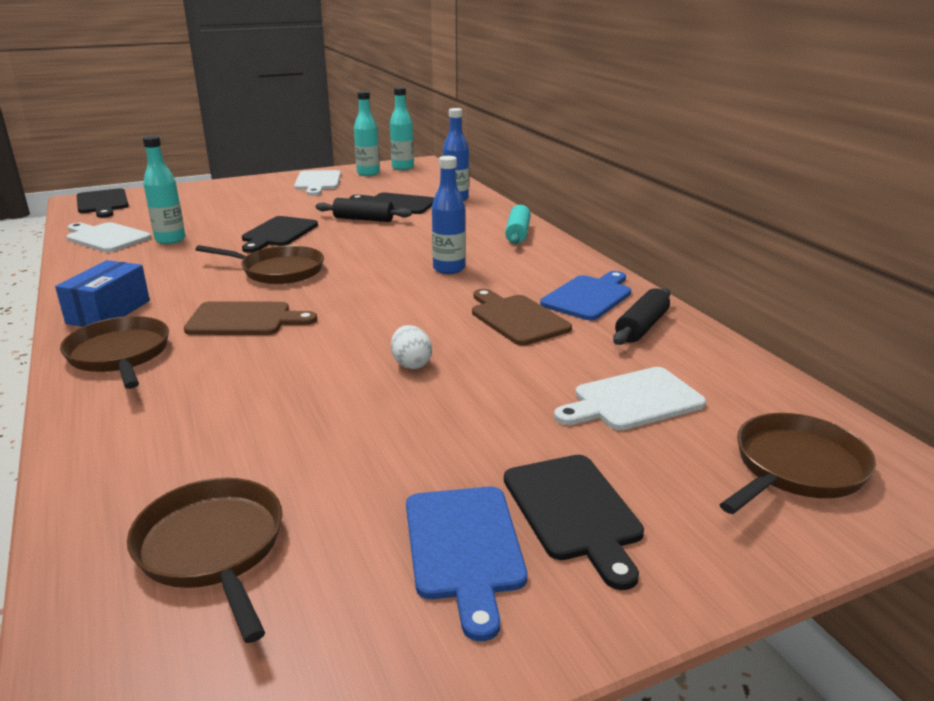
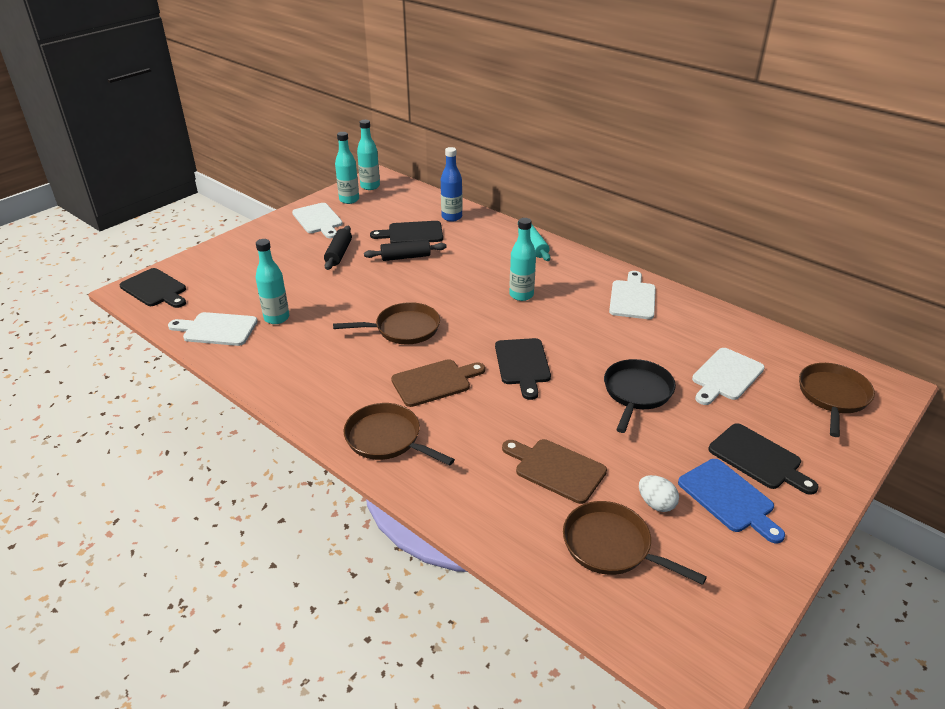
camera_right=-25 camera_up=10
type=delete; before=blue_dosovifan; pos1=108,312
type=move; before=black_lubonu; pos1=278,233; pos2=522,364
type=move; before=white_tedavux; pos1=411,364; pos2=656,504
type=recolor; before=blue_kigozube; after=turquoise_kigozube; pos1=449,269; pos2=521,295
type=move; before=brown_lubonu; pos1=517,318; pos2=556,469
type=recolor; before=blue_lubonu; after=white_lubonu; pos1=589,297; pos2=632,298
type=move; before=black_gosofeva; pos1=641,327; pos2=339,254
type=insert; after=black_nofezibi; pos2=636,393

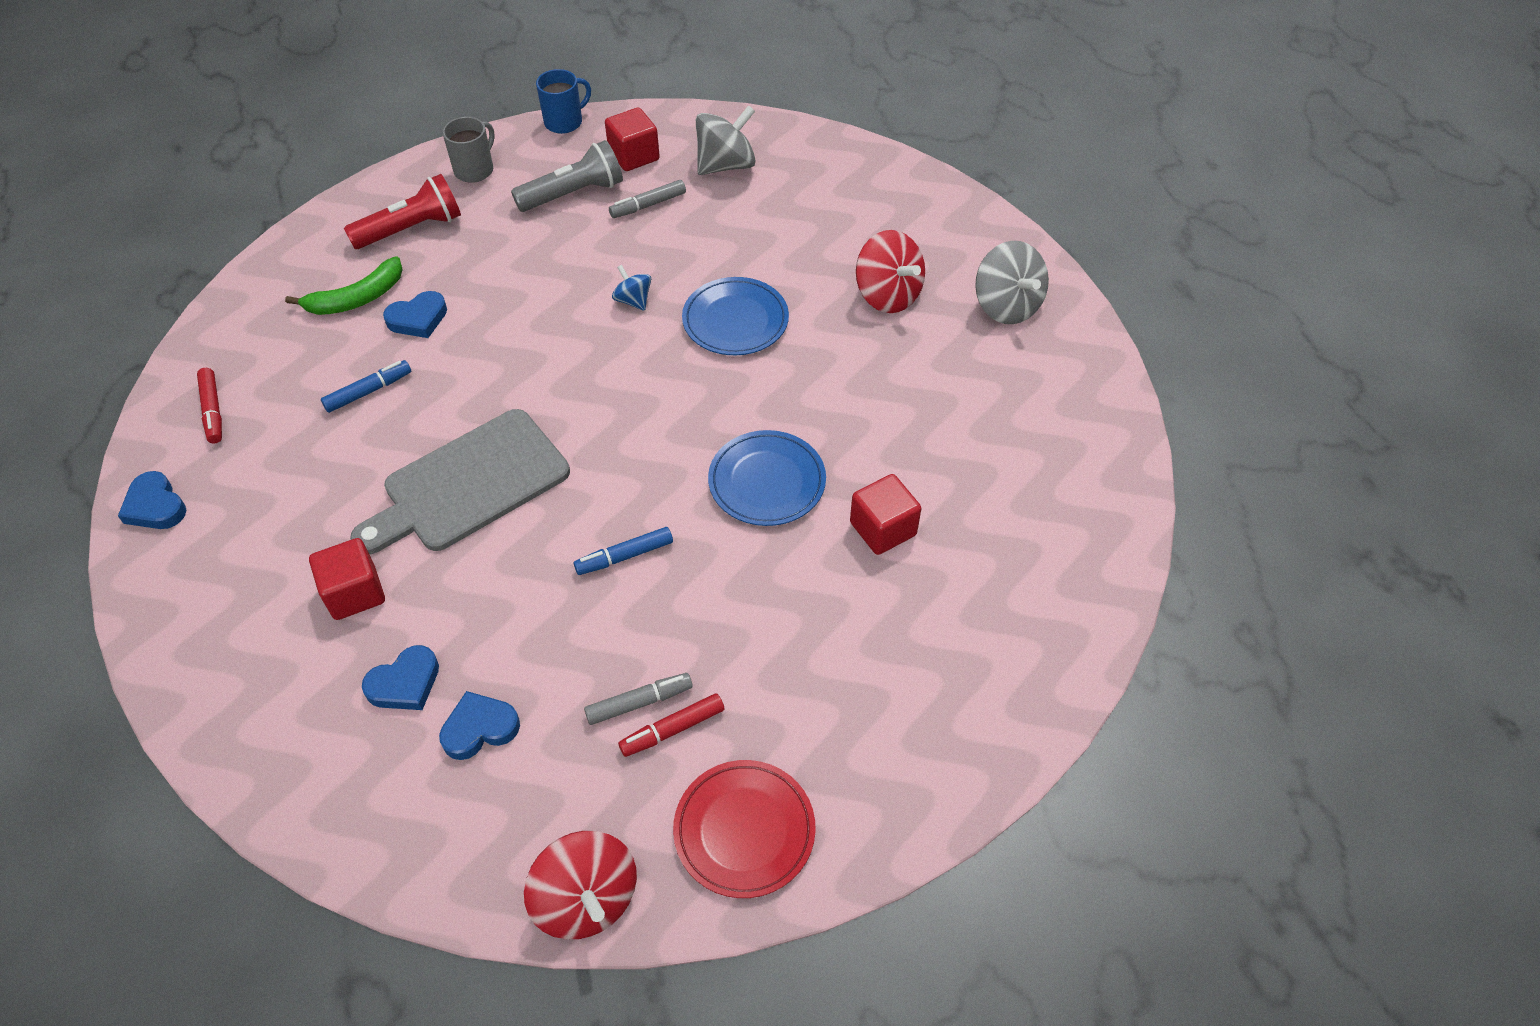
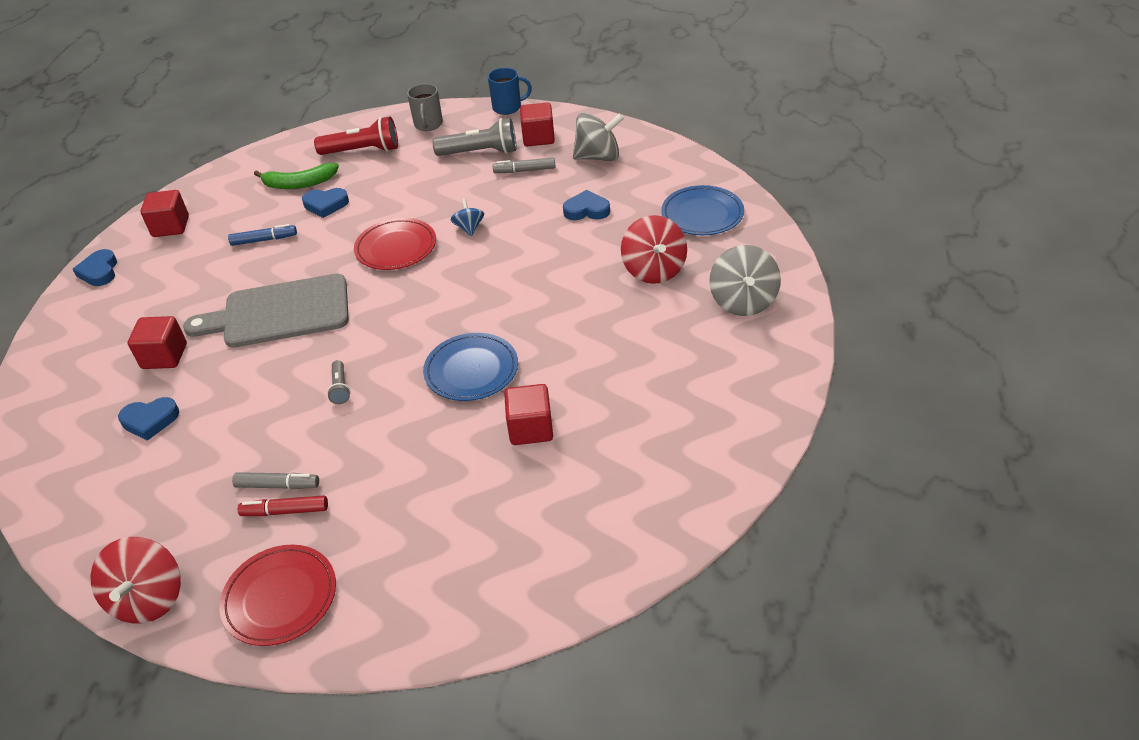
camera_right=30 camera_up=-10
type=replace; before=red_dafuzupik; after=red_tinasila; pos1=213,410; pos2=171,227
type=move; before=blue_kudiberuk; pos1=479,728; pos2=586,210
type=rotate; before=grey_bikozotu; pos1=475,170; pos2=428,124; turn=120
type=replace; before=blue_dafuzupik; after=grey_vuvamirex; pos1=625,556; pos2=340,388
type=move; before=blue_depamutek; pos1=735,320; pos2=702,214
type=insert; after=red_depamutek; pos2=396,248

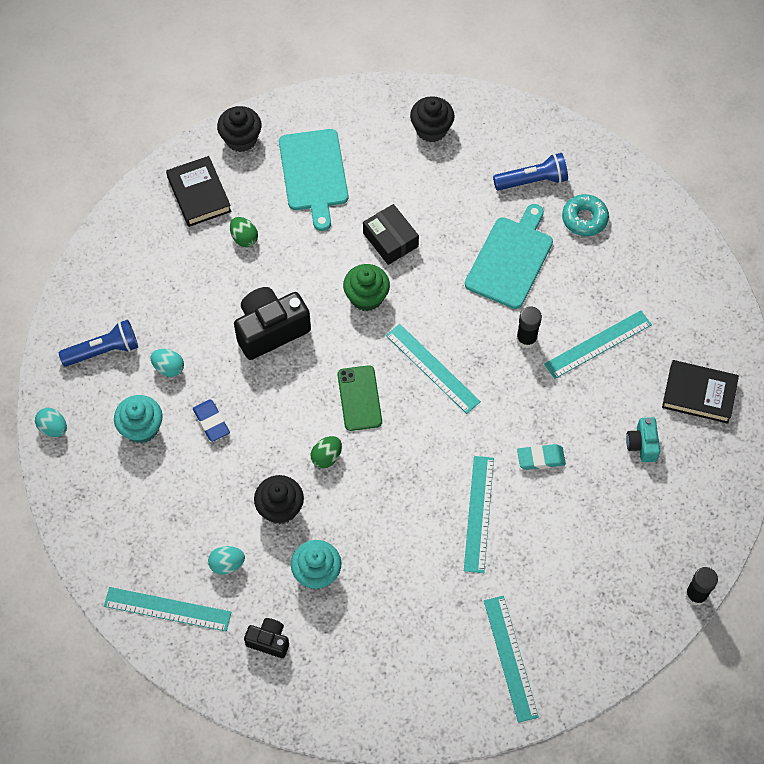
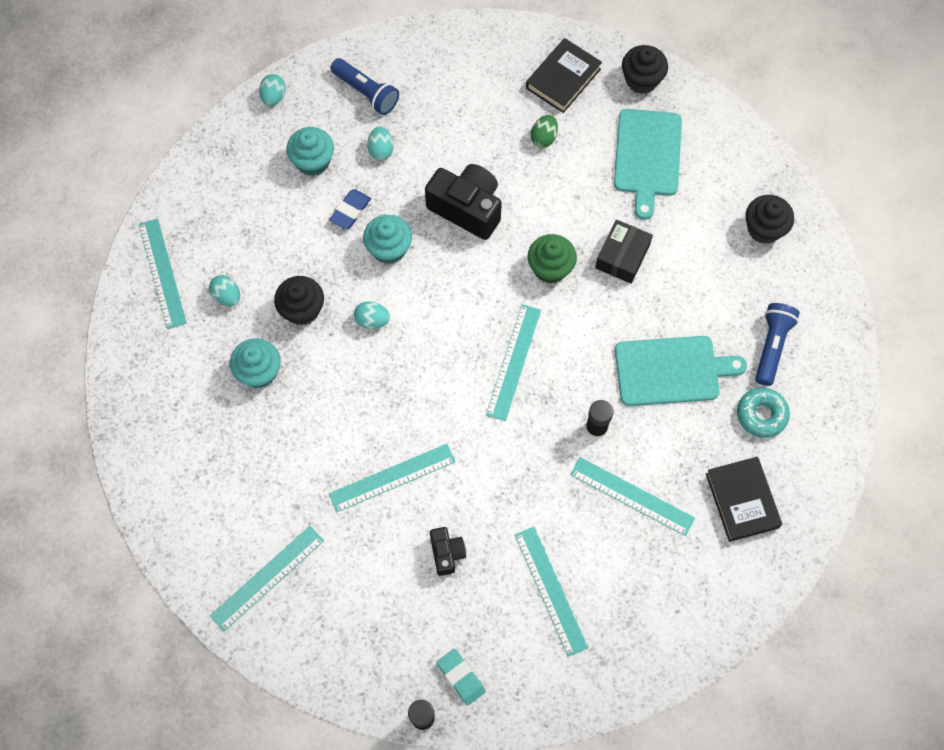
camera_right=60 camera_up=5
type=move; before=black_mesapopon; pos1=269,641; pos2=447,553
type=rotate; before=turquoise_lubonu; pos1=313,173; pos2=647,156; turn=-45
type=recolor; before=green_tedavux; after=turquoise_tedavux; pos1=326,457; pos2=372,320
type=delete; before=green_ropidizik; pos1=359,398
type=rotate; before=blue_vuvamirex; pos1=532,180; pos2=771,346; turn=-120
type=move; before=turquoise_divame; pos1=541,458; pos2=460,677
type=replace; before=turquoise_mesapopon; after=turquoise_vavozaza; pos1=642,444; pos2=550,590
type=move; before=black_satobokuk; pos1=699,394; pos2=742,500
type=insert; after=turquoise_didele; pos2=389,248

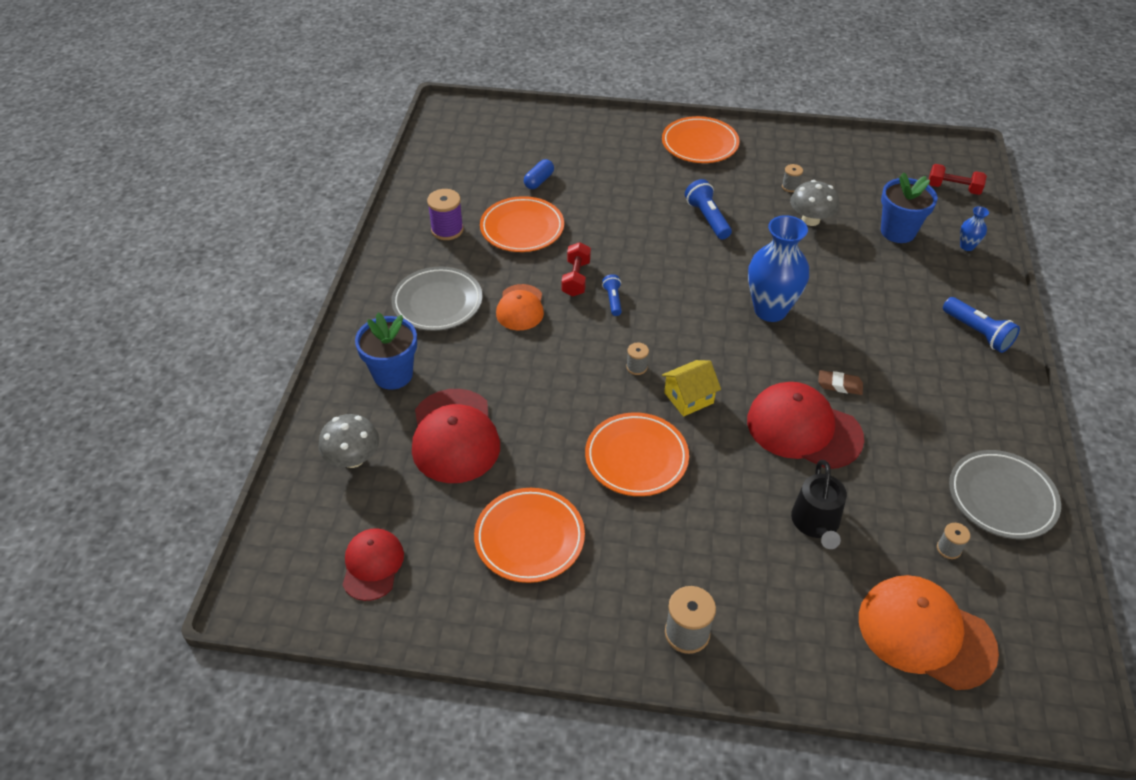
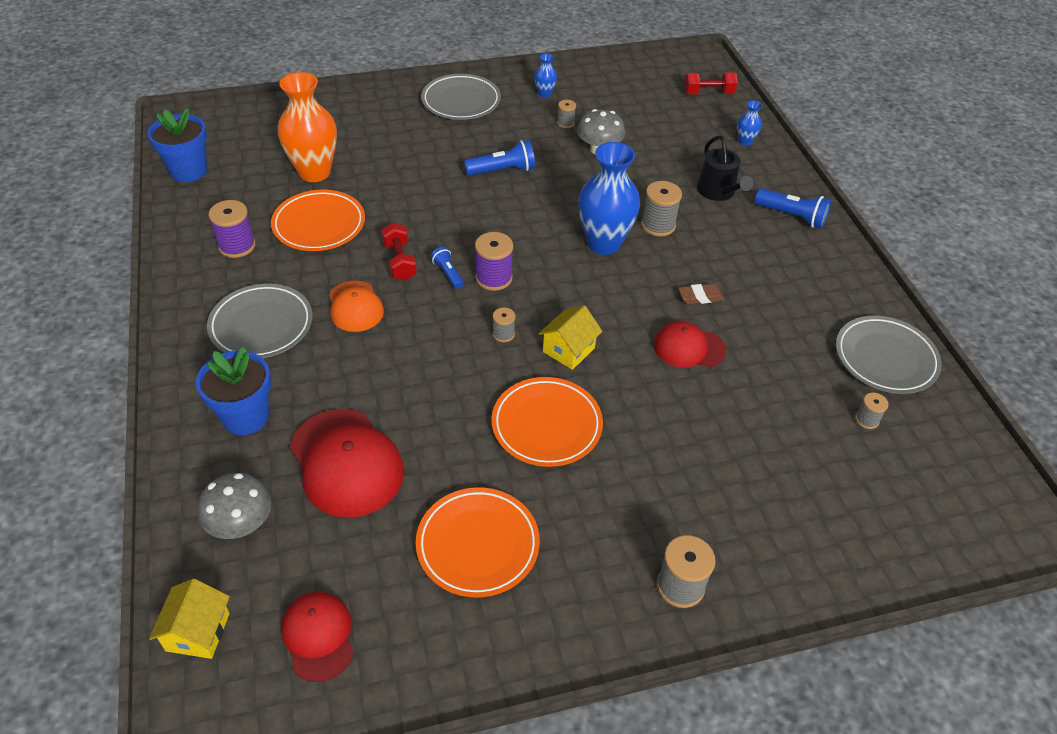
camera_right=-25 camera_up=0
type=replace; before=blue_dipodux; after=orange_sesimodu; pos1=539,181; pos2=314,172
type=recolor; before=orange_depamutek; after=grey_depamutek; pos1=699,144; pos2=461,101
type=rotate; before=blue_vuvamirex; pos1=707,218; pos2=502,170; turn=120
type=resize; before=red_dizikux; pos1=803,429; pos2=689,348; scale=0.61
type=move; before=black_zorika; pos1=816,523; pos2=718,192
type=delete; before=orange_dizikux; pos1=925,634
type=move; before=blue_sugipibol; pos1=898,231; pos2=189,171
type=insert; after=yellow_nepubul; pos2=198,632
type=insert; after=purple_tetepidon; pos2=493,278
type=insert; after=blue_sesimodu; pos2=544,94
type=insert; after=grey_tetepidon; pos2=658,225

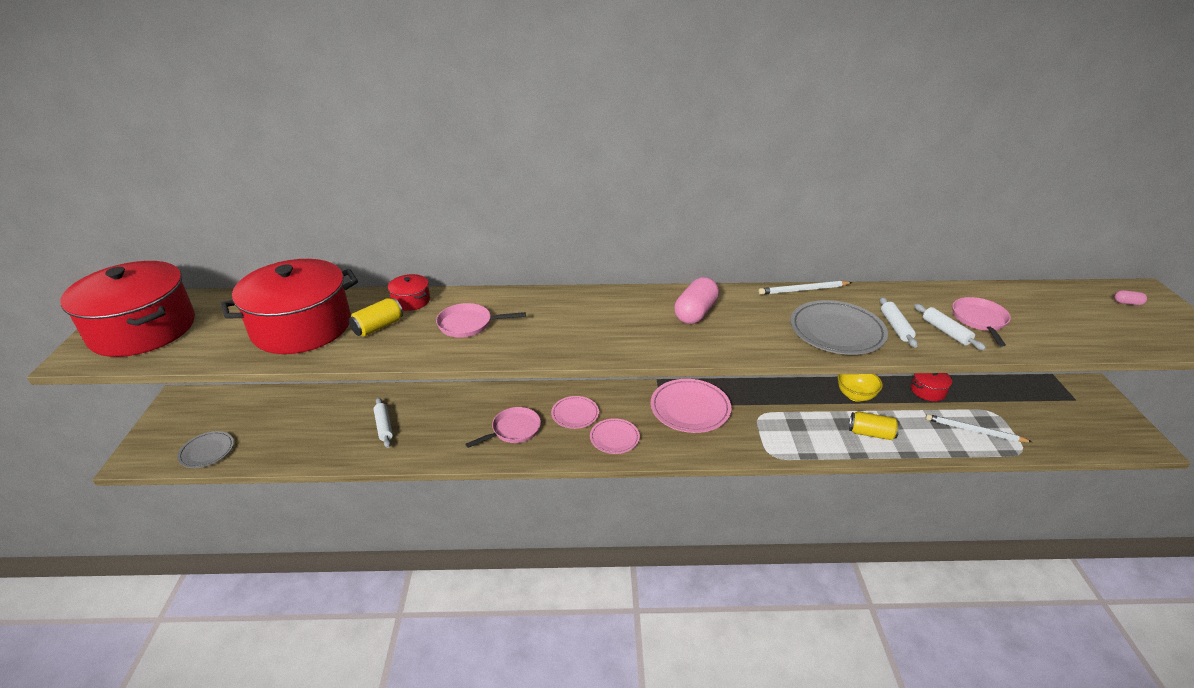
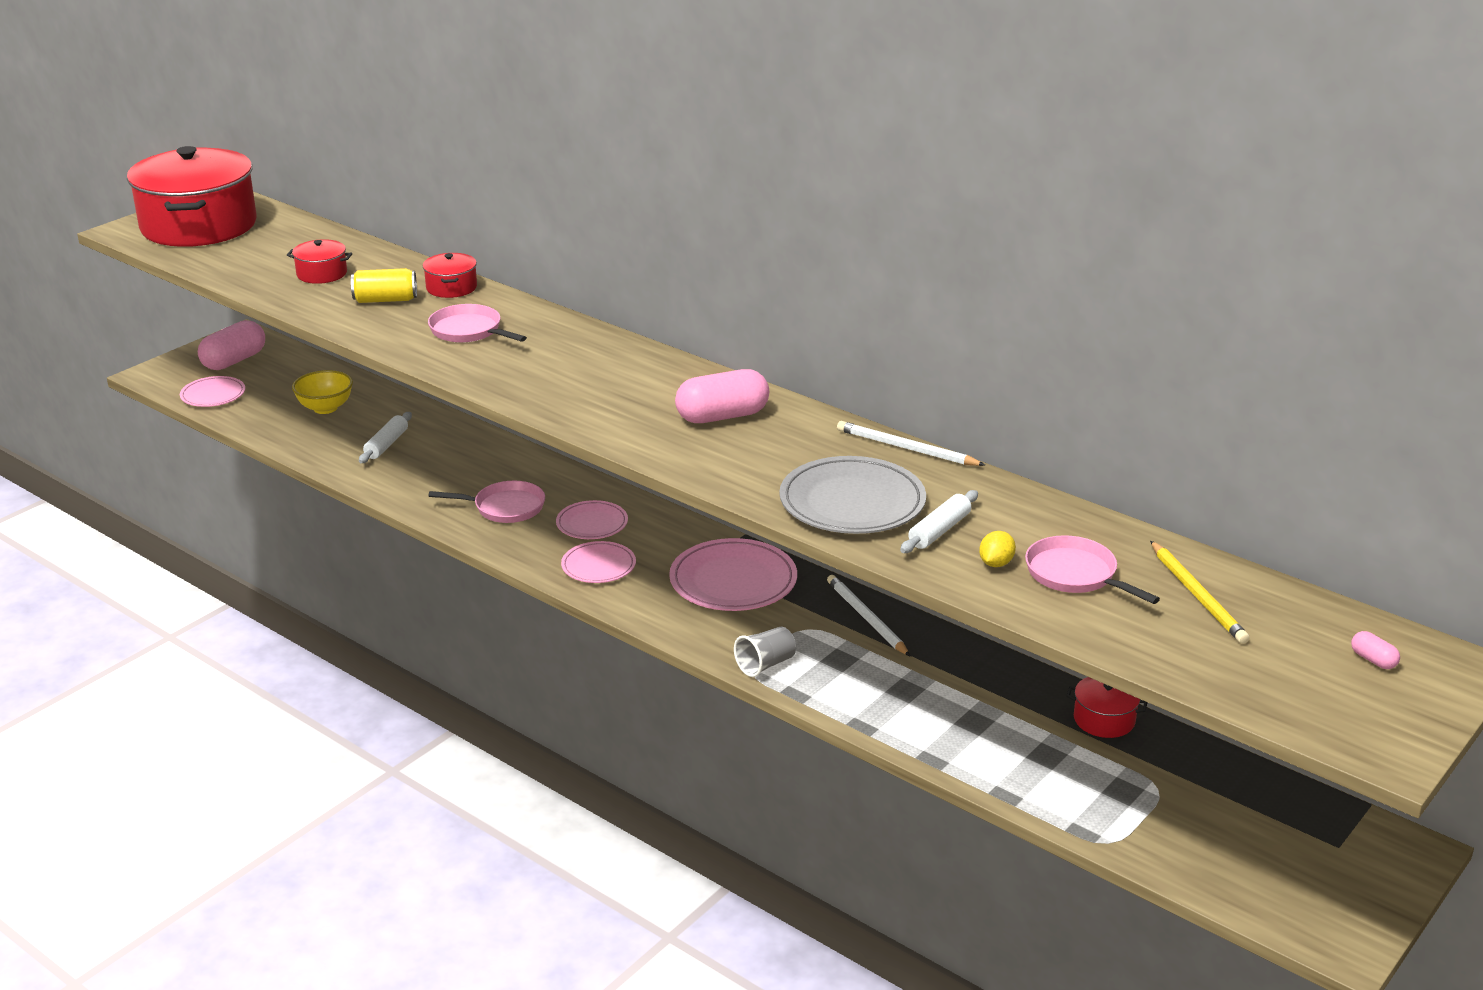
camera_right=40 camera_up=-5
type=recolor; before=grey_depamutek; after=pink_depamutek; pos1=207,451; pos2=213,395
type=resize; before=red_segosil; pos1=302,327; pos2=322,274; scale=0.41
type=move; before=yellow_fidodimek; pos1=855,396; pos2=325,408
type=delete; before=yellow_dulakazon; pos1=871,433
type=replace; before=white_gosofeva; after=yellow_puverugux; pos1=945,332; pos2=996,563
type=move; before=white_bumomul; pos1=974,431; pos2=866,618
type=rotate; before=pink_nofezibi; pos1=979,320; pos2=1075,575; turn=-90
type=insert; after=pink_dipodux; pos2=234,361
type=insert; after=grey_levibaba; pos2=765,664
type=insert; after=yellow_bumomul; pos2=1197,595

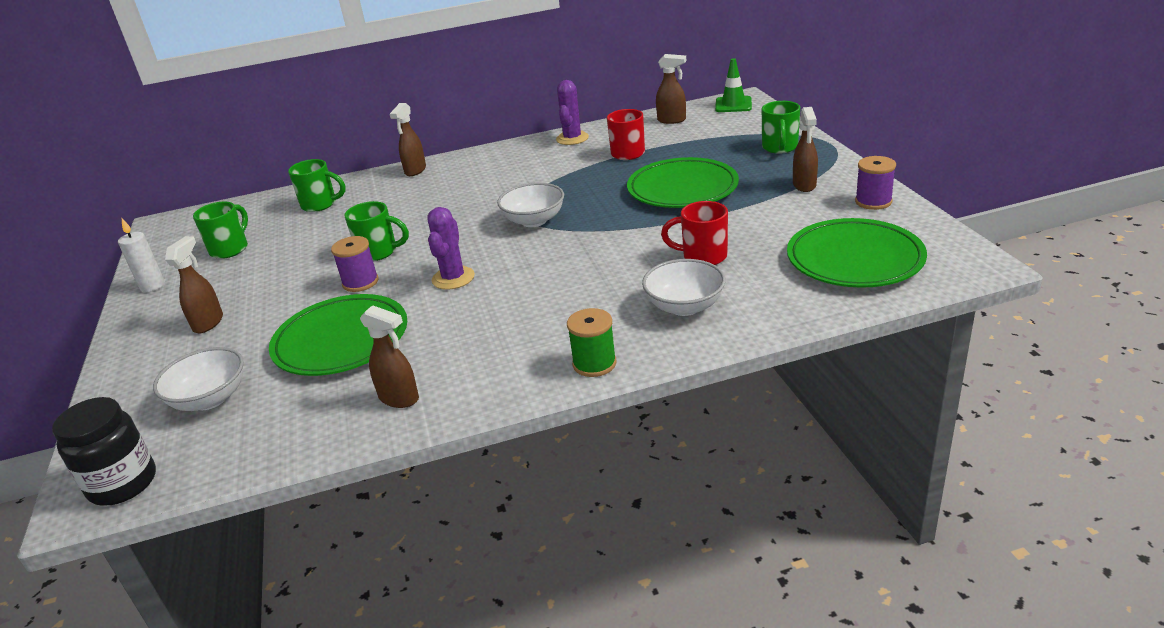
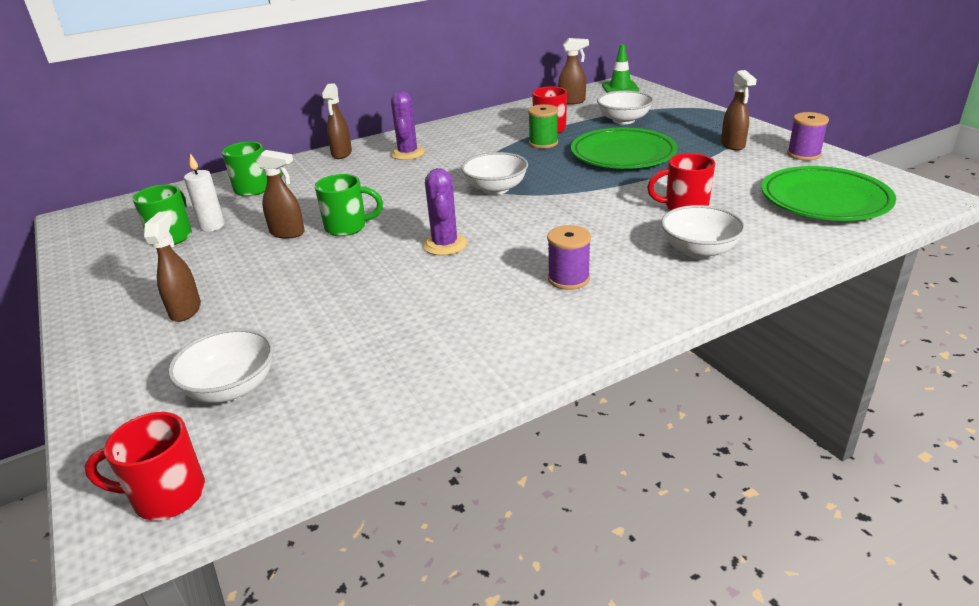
camera_right=-15 camera_up=0
type=replace; before=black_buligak; after=red_bikozotu; pos1=123,484; pos2=167,496
type=move; before=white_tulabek; pos1=152,286; pos2=212,226
type=delete; before=green_depamutek; pos1=341,340
type=move; before=purple_tetepidon; pos1=360,282; pos2=568,279
type=move; before=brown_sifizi; pos1=399,398; pos2=288,233
type=move; before=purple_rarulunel; pos1=572,138; pos2=408,153
type=move; before=green_tetepidon; pos1=594,363; pos2=543,143
type=delete; before=green_bikozotu; pos1=780,148
type=insert; after=white_fidodimek; pos2=623,120

